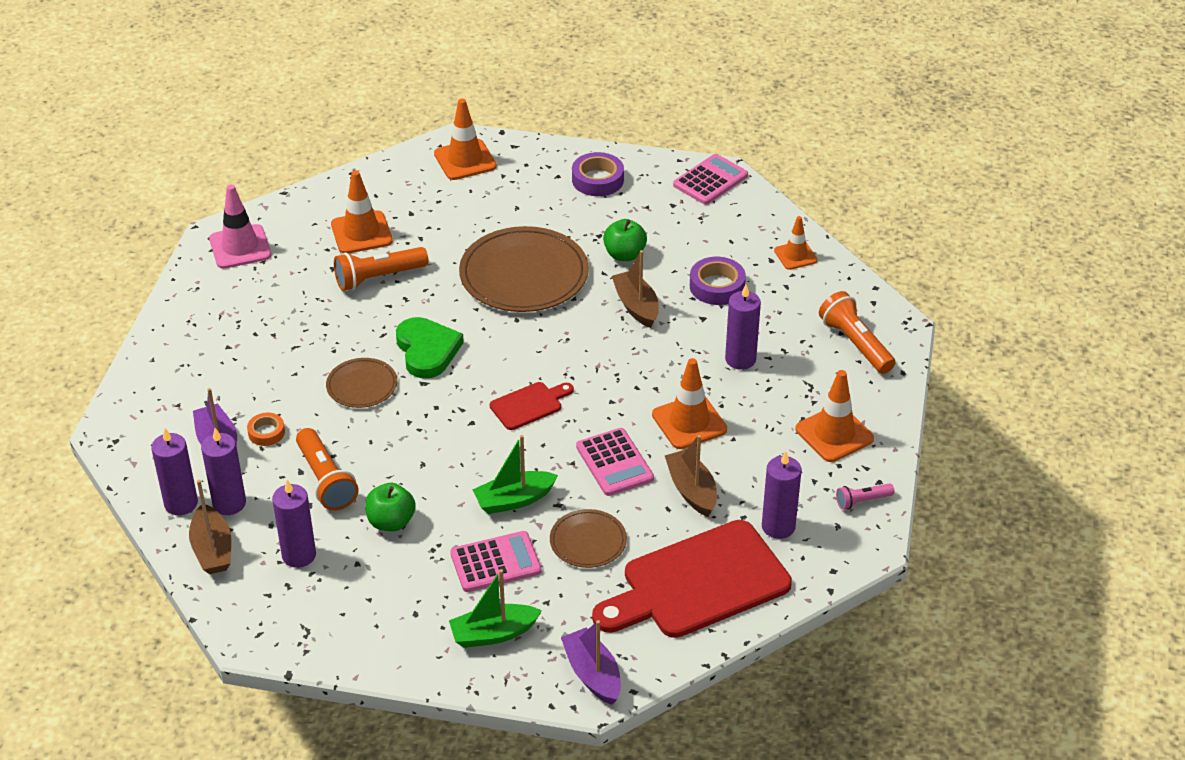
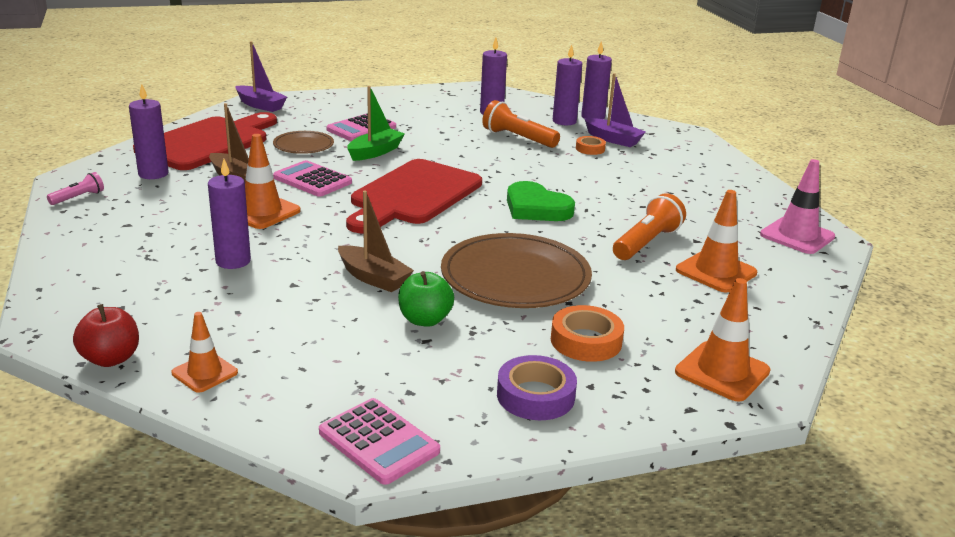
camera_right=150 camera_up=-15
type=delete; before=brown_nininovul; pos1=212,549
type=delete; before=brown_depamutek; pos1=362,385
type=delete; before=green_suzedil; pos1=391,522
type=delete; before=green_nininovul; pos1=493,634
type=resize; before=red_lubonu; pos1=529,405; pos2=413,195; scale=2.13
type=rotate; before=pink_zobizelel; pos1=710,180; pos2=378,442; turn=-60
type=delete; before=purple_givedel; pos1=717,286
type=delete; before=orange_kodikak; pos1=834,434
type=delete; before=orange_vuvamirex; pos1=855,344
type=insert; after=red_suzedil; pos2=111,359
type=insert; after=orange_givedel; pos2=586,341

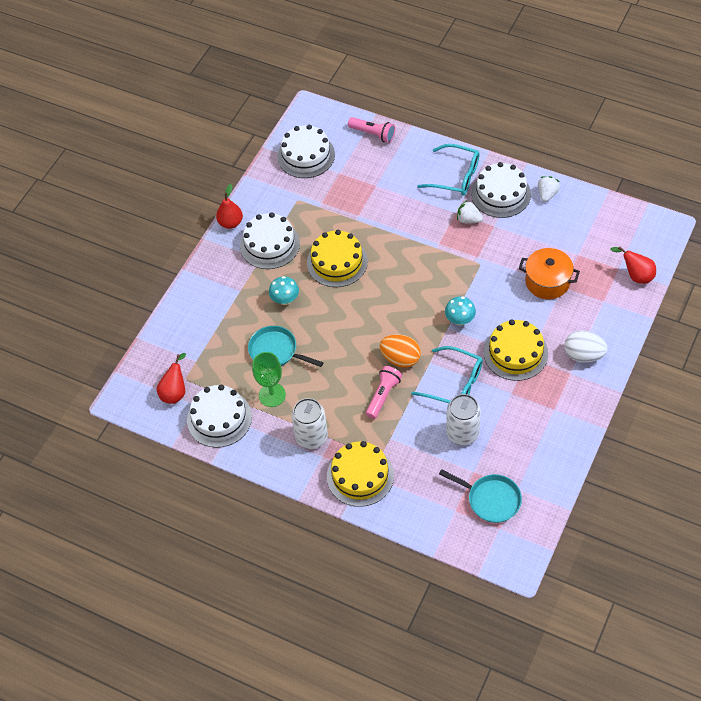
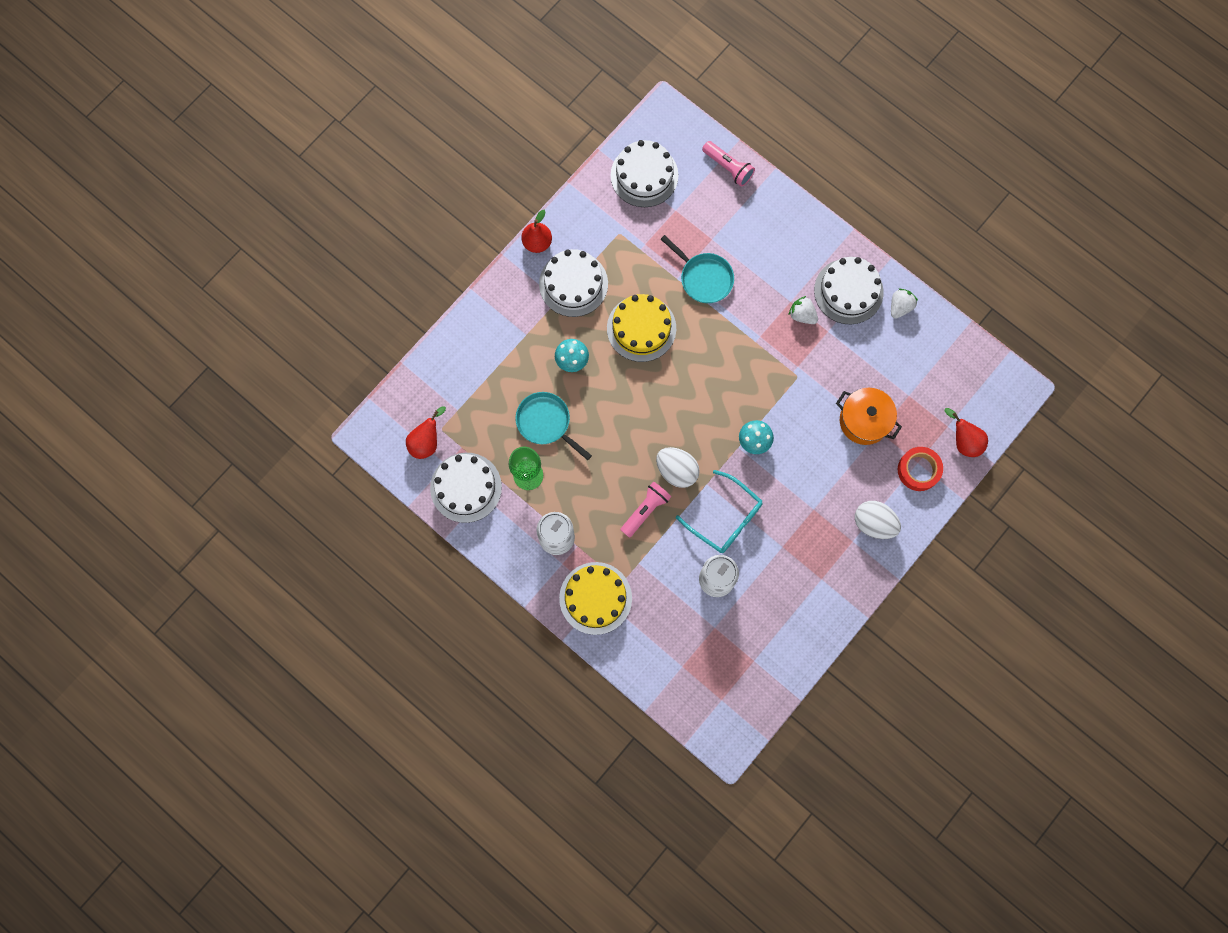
camera_right=10 camera_up=20
type=recolor; before=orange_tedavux; after=white_tedavux; pos1=400,358; pos2=676,470
type=delete; before=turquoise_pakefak; pos1=456,176
type=move; before=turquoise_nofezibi; pos1=490,499; pos2=703,278
type=delete; before=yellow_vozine; pos1=515,353
type=insert; after=red_givedel; pos2=918,470

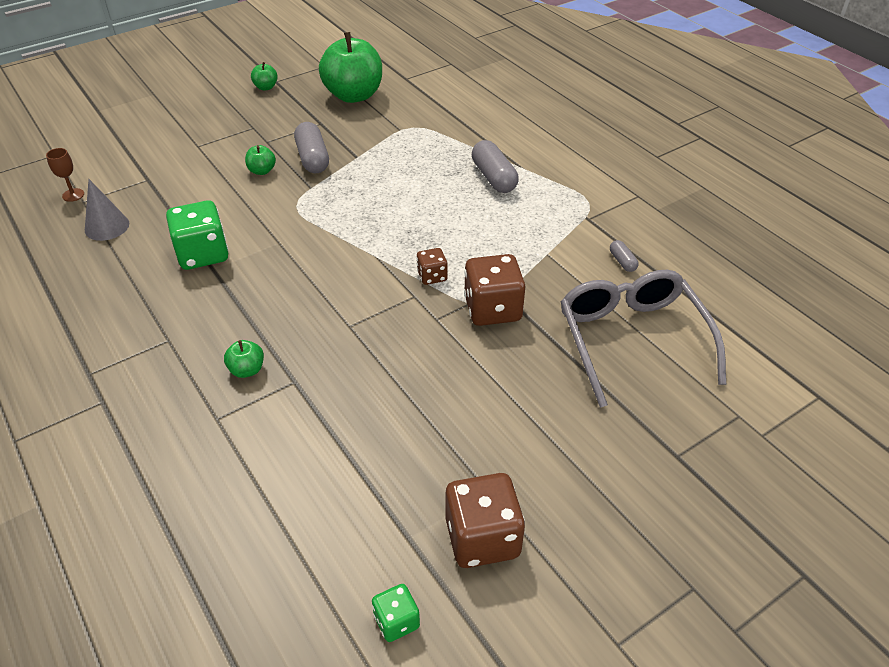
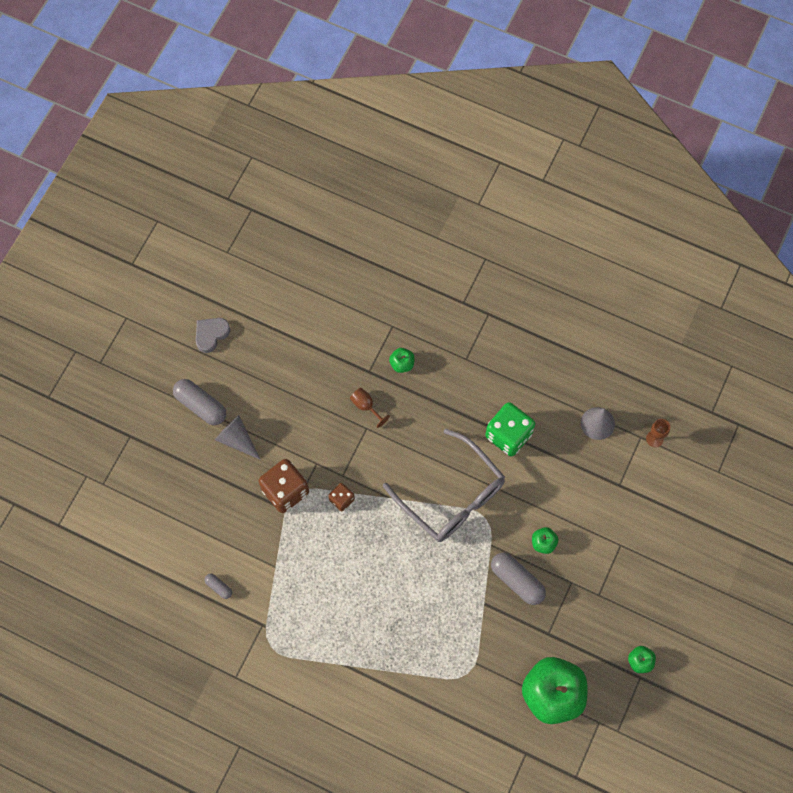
camera_right=150 camera_up=25
type=delete; before=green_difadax; pos1=396,621
type=replace; before=brown_difadax; after=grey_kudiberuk; pos1=482,538; pos2=211,334
type=move; before=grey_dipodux; pos1=494,177; pos2=201,405
type=move; before=grey_pakefak; pos1=632,340; pos2=452,496
type=insert; after=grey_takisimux; pos2=237,439
type=insert; after=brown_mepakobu; pos2=366,406

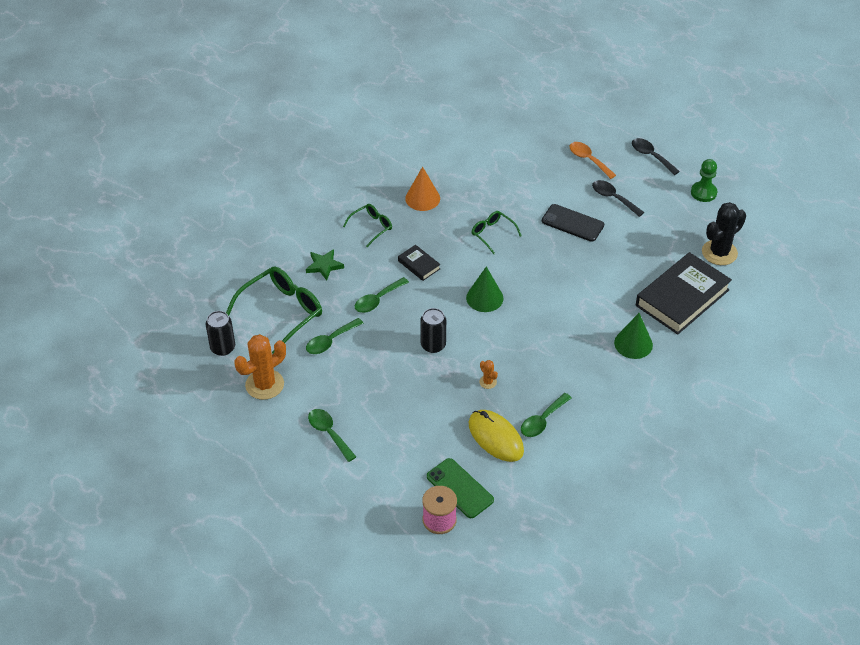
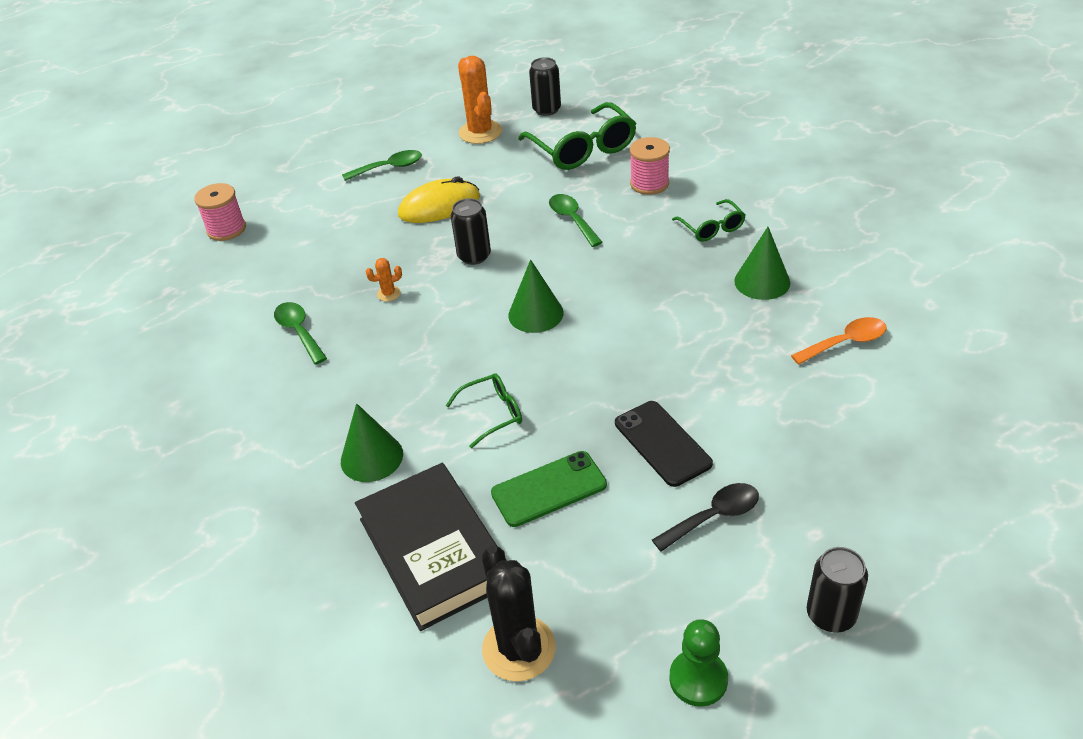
camera_right=110 camera_up=-5
type=replace; before=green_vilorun; after=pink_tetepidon; pos1=324,266; pos2=649,184
type=delete; before=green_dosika; pos1=330,341
type=delete; before=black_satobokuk; pos1=419,265
type=recolor; before=orange_takisimux; after=green_takisimux; pos1=422,198; pos2=762,281
type=move; before=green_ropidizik; pos1=460,488; pos2=549,489
type=move; before=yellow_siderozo; pos1=495,437; pos2=439,206
type=move; before=green_pakefak; pos1=492,234; pos2=493,413
type=rotate; before=black_ropidizik; pos1=572,223; pos2=662,443; turn=-75
type=move; before=orange_dosika; pos1=588,160; pos2=846,342
type=replace; before=black_dosika; after=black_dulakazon; pos1=651,156; pos2=831,615

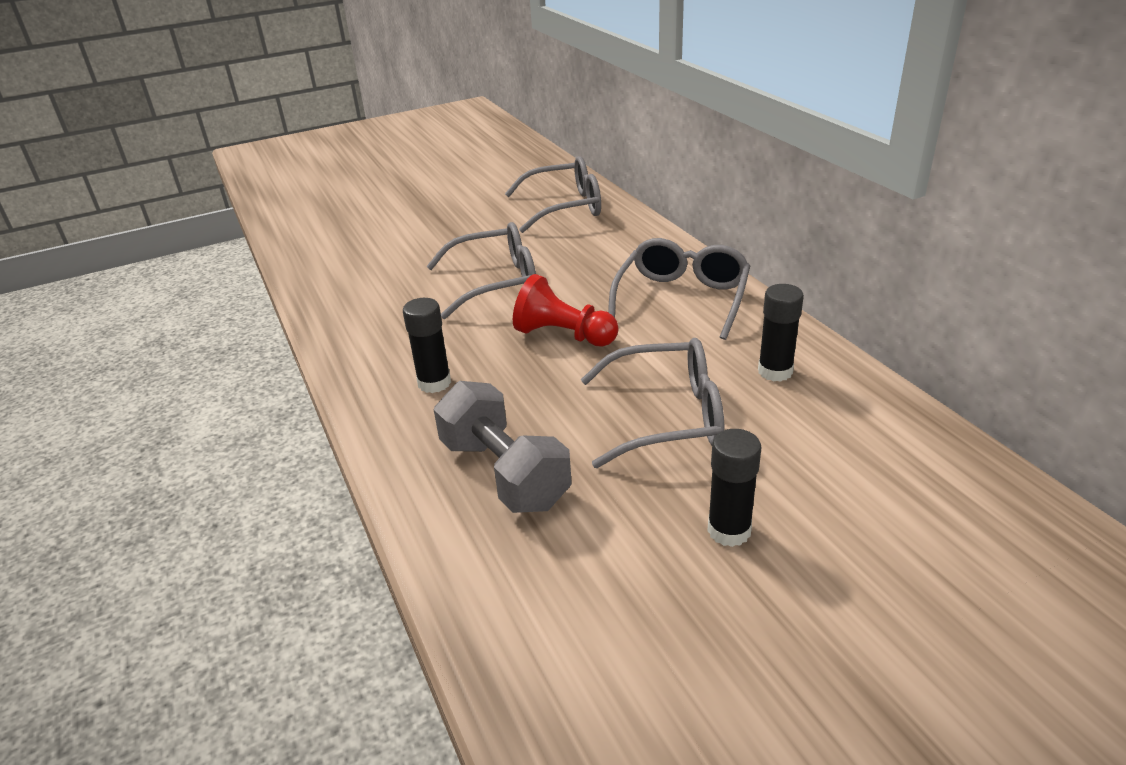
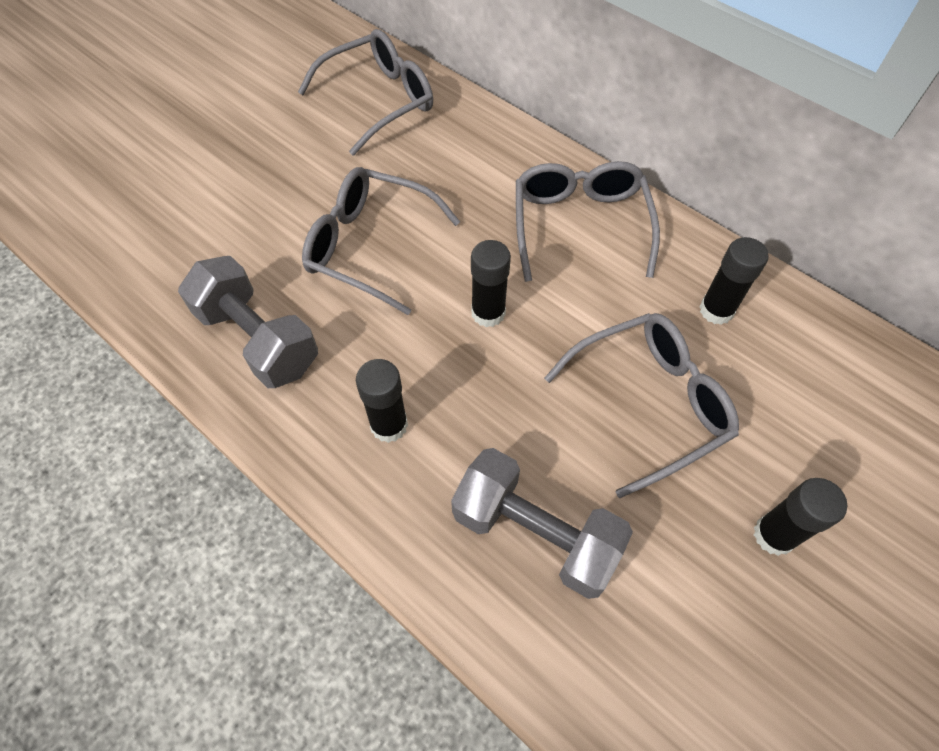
camera_right=-25 camera_up=25
type=rotate; before=grey_pakefak; pos1=496,283; pos2=369,246; turn=-120
type=replace; before=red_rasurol; after=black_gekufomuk; pos1=563,335; pos2=488,313
type=insert; after=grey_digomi; pos2=258,339

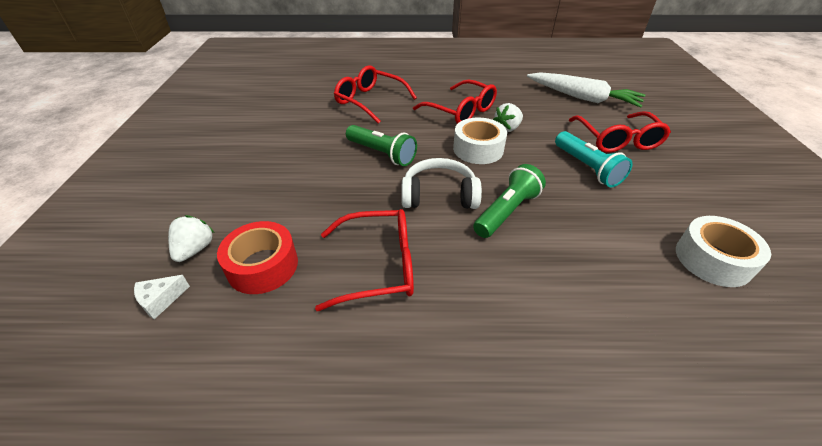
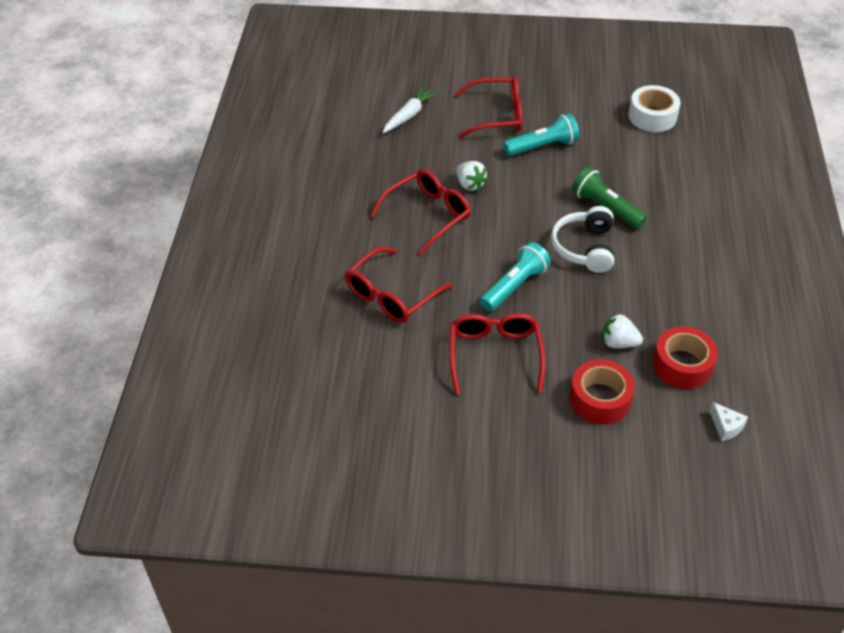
camera_right=-85 camera_up=5
type=move; before=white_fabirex; pos1=195,249; pos2=619,343
type=move; before=red_pakefak; pos1=378,266; pos2=495,355
type=recolor; before=green_vuvamirex; after=turquoise_vuvamirex; pos1=382,154; pos2=514,286
type=delete; before=white_givedel; pos1=478,149
type=resize; before=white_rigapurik; pos1=582,98; pos2=408,115; scale=0.63
type=insert; after=red_givedel; pos2=600,399

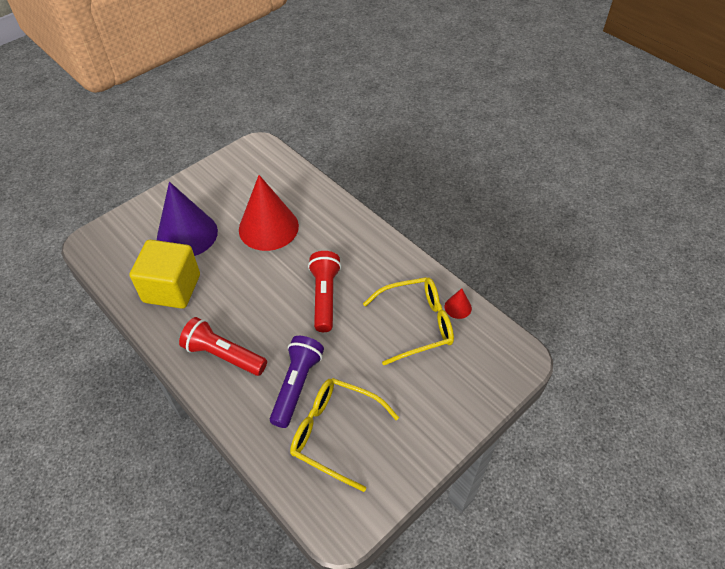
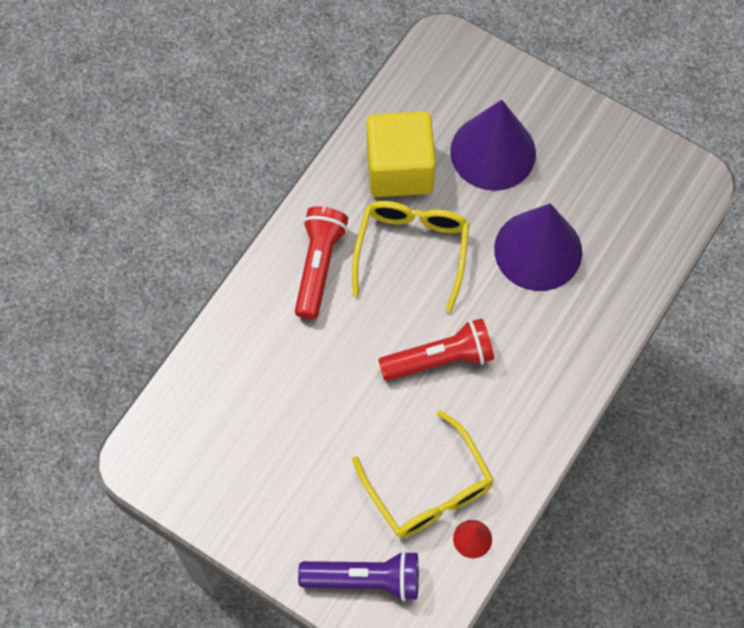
camera_right=75 camera_up=15
type=recolor; before=red_takisimux; after=purple_takisimux; pos1=268,227; pos2=538,250
type=move; before=purple_vuvamirex; pos1=296,385; pos2=365,579
type=move; before=yellow_pakefak; pos1=335,433; pos2=412,250

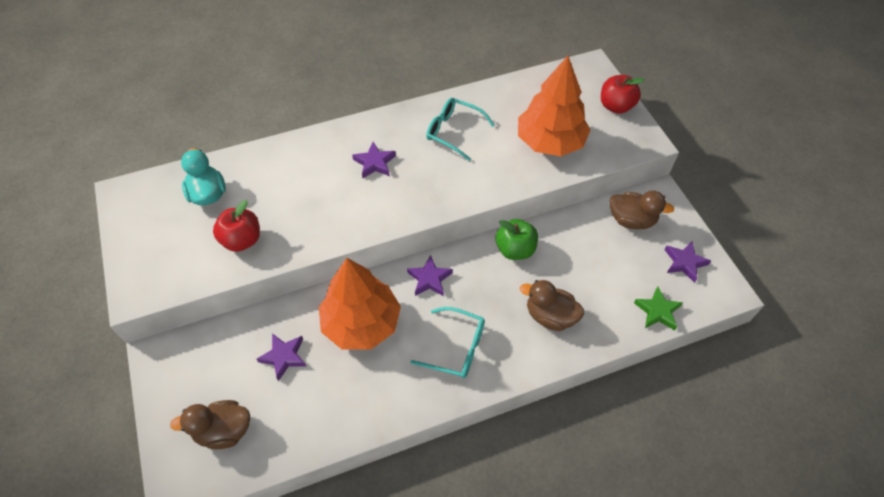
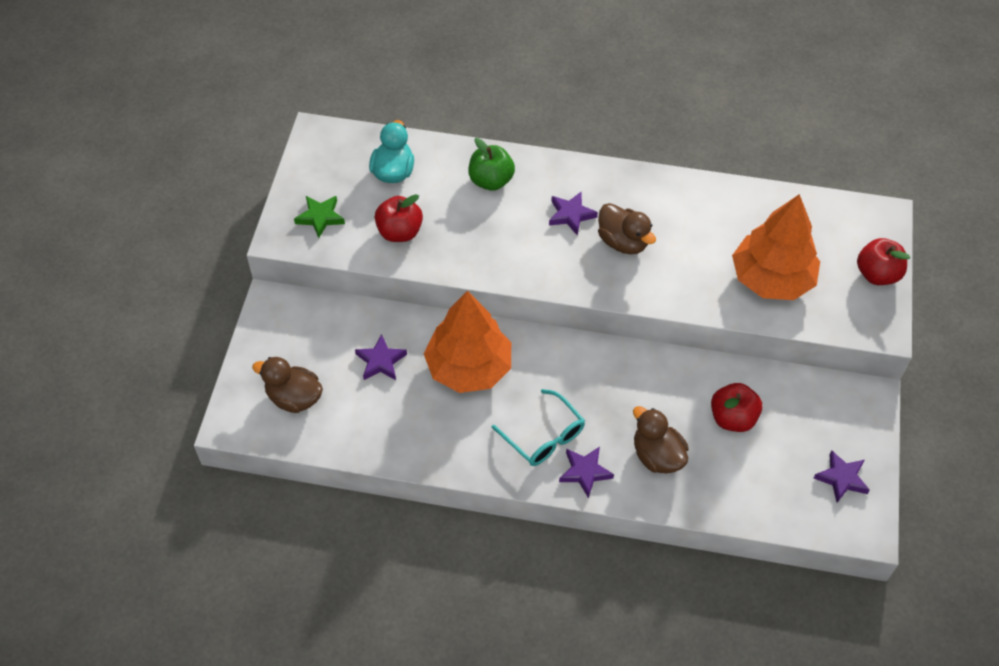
camera_right=30 camera_up=0
type=move; before=purple_vilorun; pos1=429,279; pos2=585,472
type=delete; before=turquoise_pakefak; pos1=453,132
type=move; before=green_suzedil; pos1=515,249; pos2=491,181
type=move; before=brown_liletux; pos1=631,220; pos2=623,242
type=move; before=green_vilorun; pos1=657,311; pos2=320,217
type=insert; after=red_suzedil; pos2=732,418

